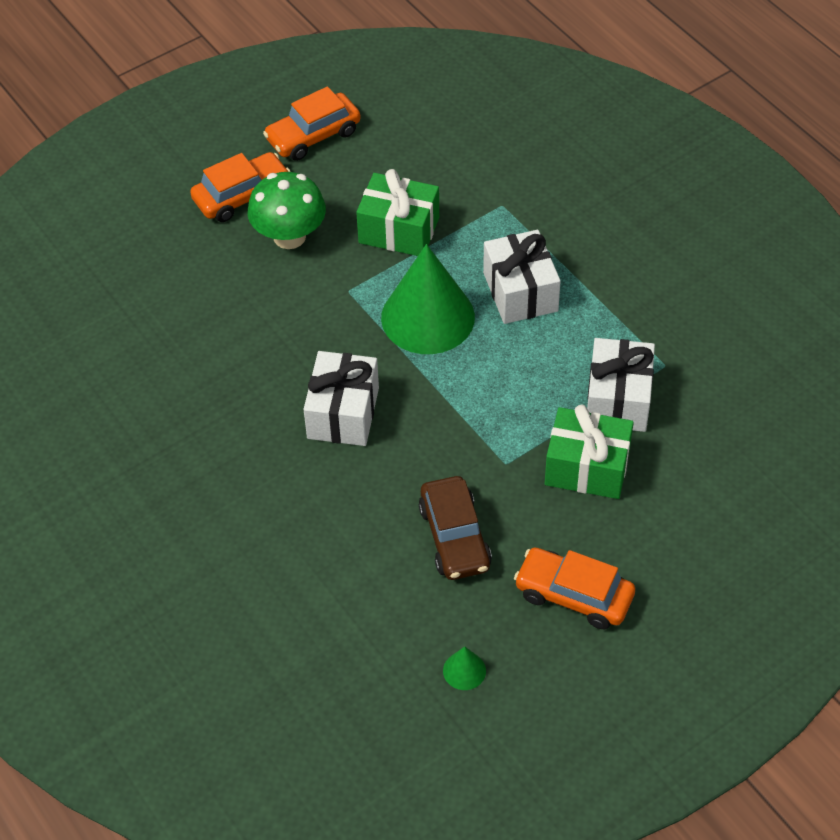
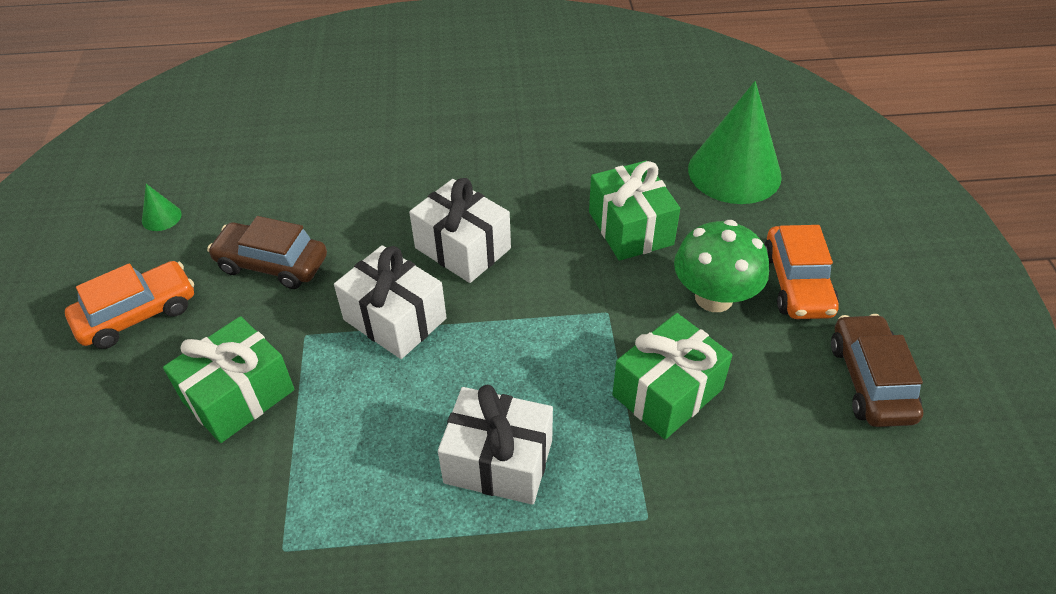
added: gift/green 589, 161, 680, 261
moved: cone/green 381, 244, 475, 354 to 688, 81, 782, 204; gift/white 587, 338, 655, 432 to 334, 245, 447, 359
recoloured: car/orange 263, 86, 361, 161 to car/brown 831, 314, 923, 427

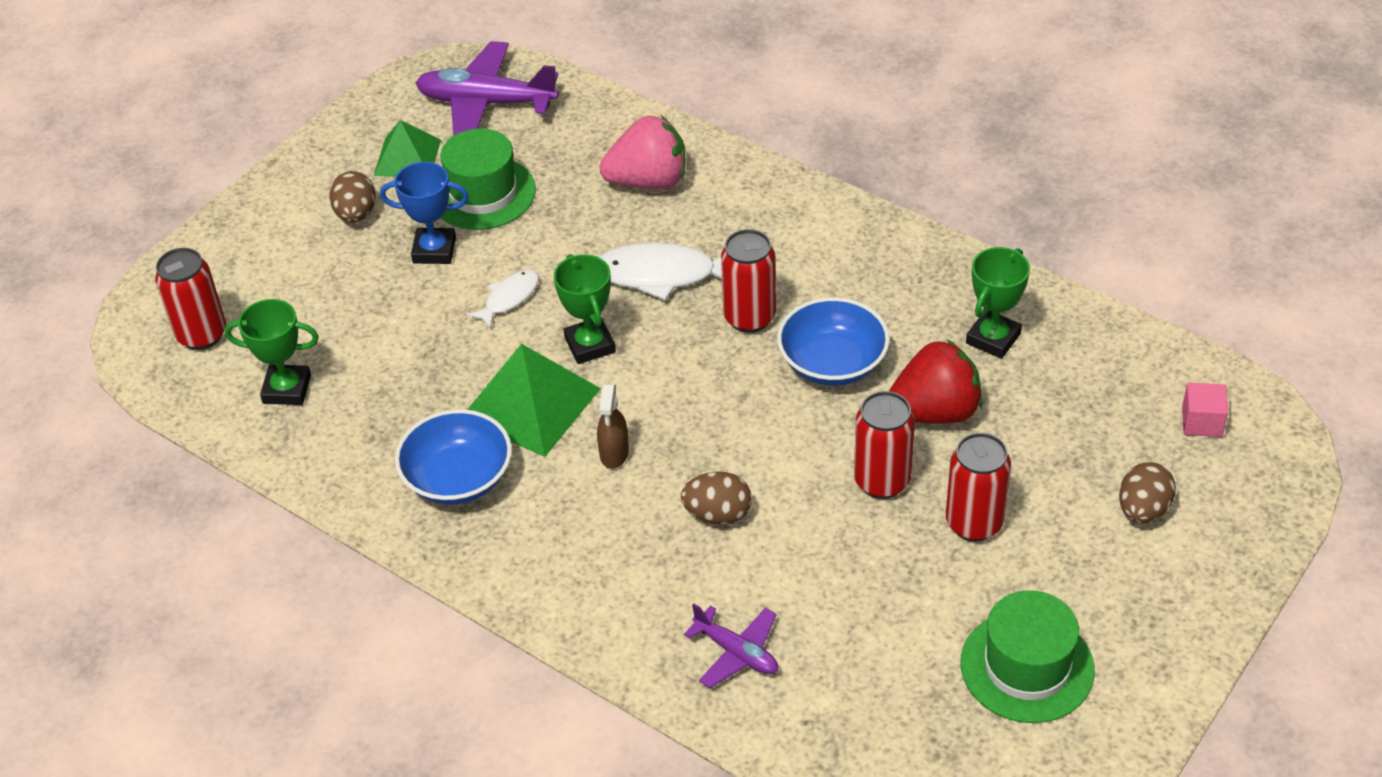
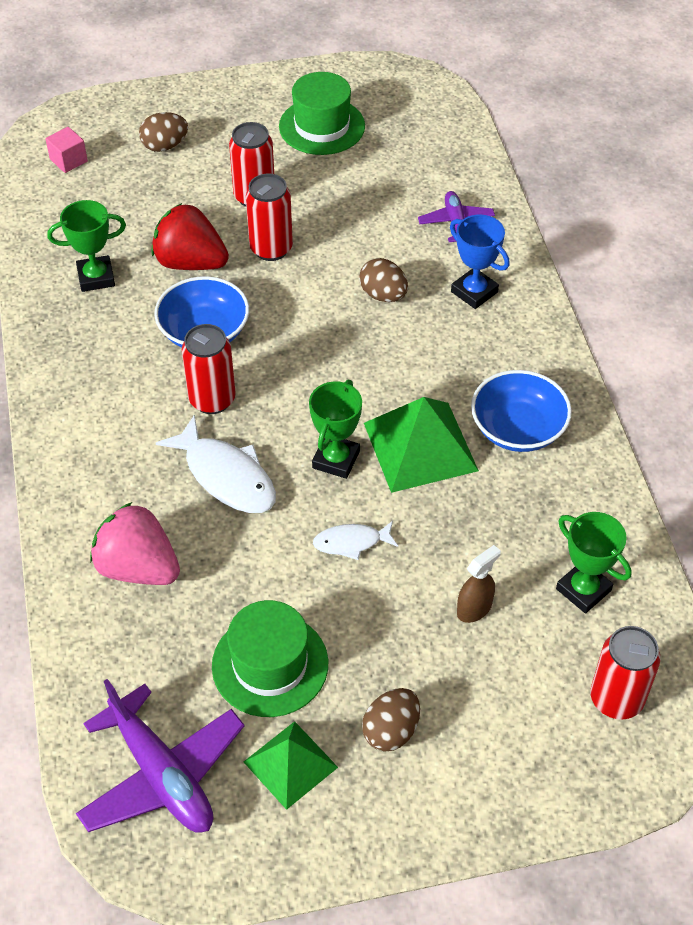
moved: trophy/blue 380, 162, 469, 264 to 450, 215, 510, 309; spray bottle/brown 597, 384, 629, 469 to 457, 545, 501, 623

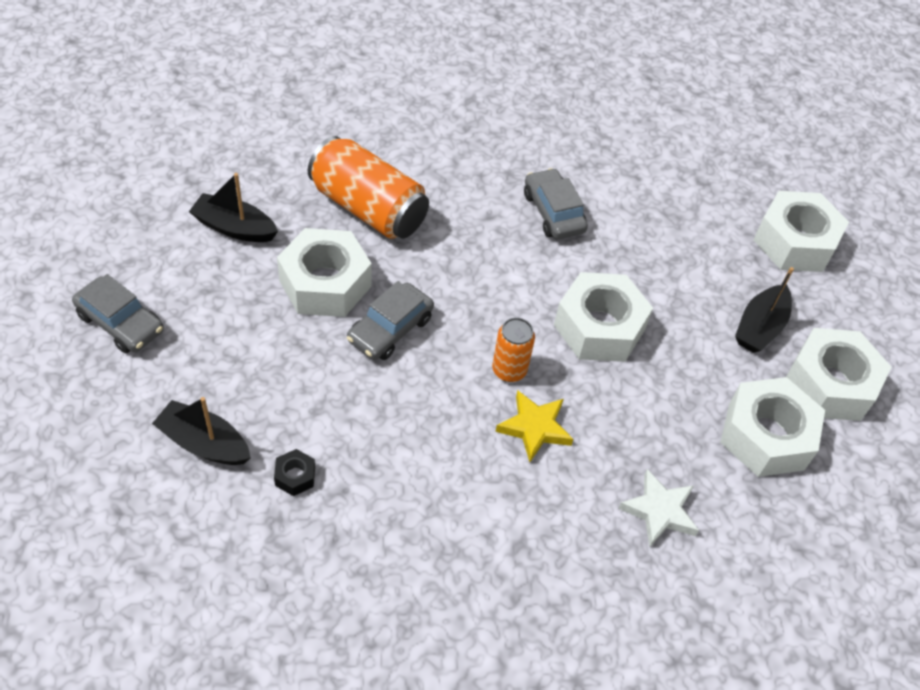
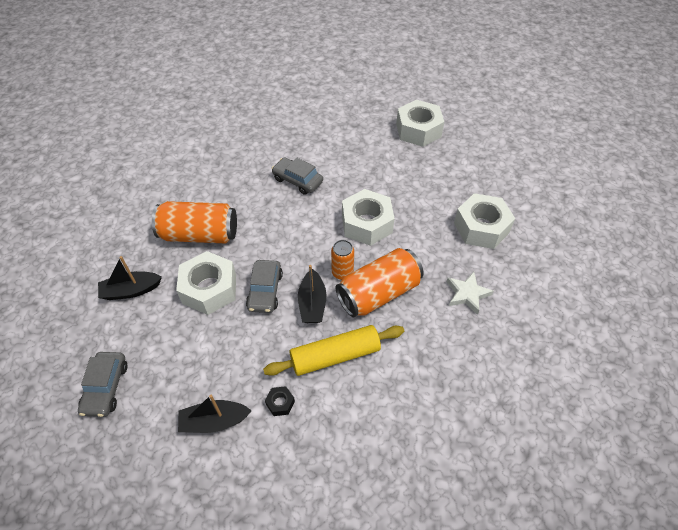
removed: nut/white 786, 328, 891, 421
added: rolling pin/yellow 263, 325, 404, 376
moved: boat/black 735, 267, 794, 353 to 298, 265, 327, 323
replaced: star/yellow 495, 390, 573, 462 to can/orange 336, 248, 423, 317
turned: car/grey 72, 274, 164, 353 = 78, 352, 127, 417 90 degrees clockwise

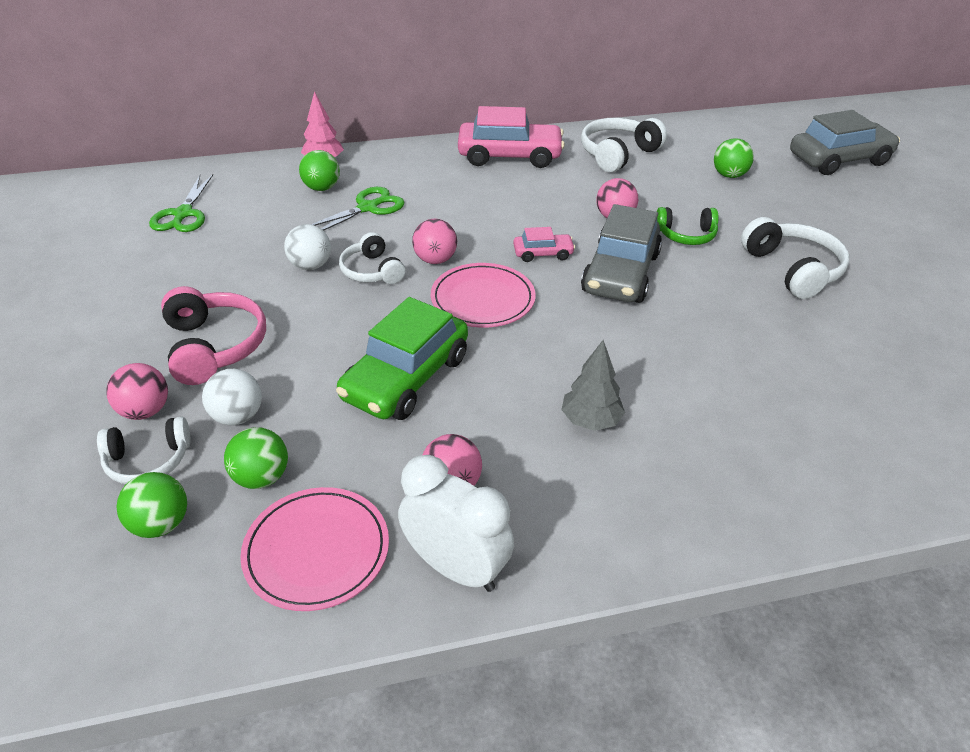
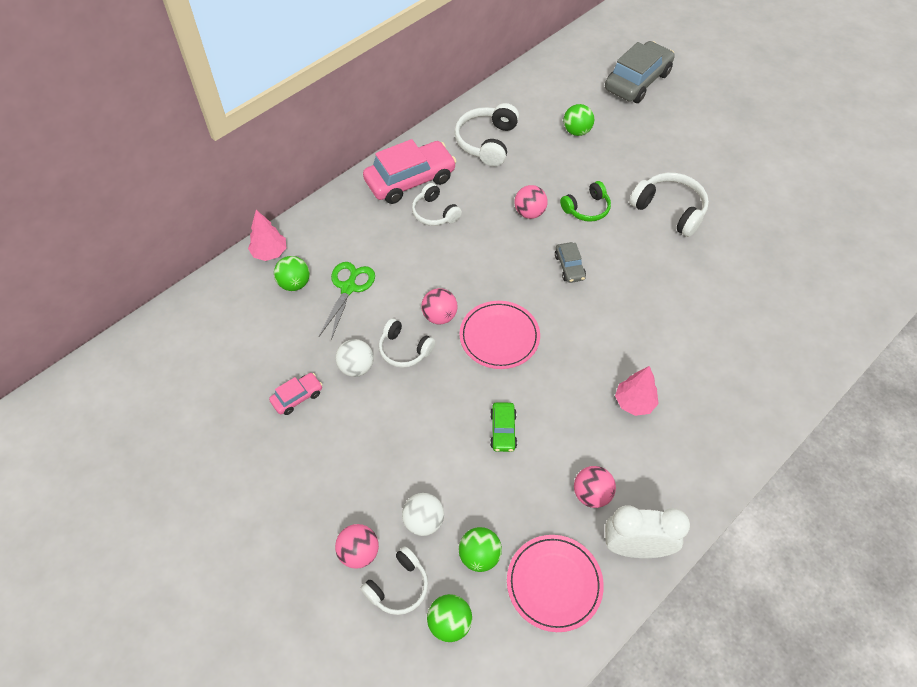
removed: scissors/green 149, 174, 213, 232; headphones/pink 161, 286, 266, 385
added: headphones/white 412, 183, 462, 226
moved: car/pink 513, 227, 575, 262 to 269, 373, 322, 415
recoloured: tree/grey 561, 340, 625, 431 to tree/pink 615, 366, 659, 416
resized: car/green 336, 297, 468, 420 = 490, 402, 517, 452 x0.48; car/grey 581, 204, 662, 303 = 555, 242, 586, 283 x0.48

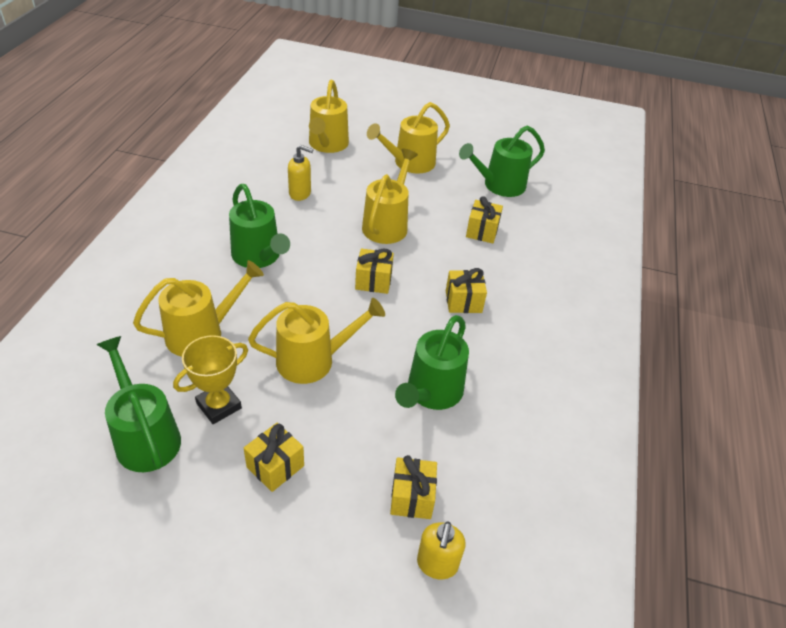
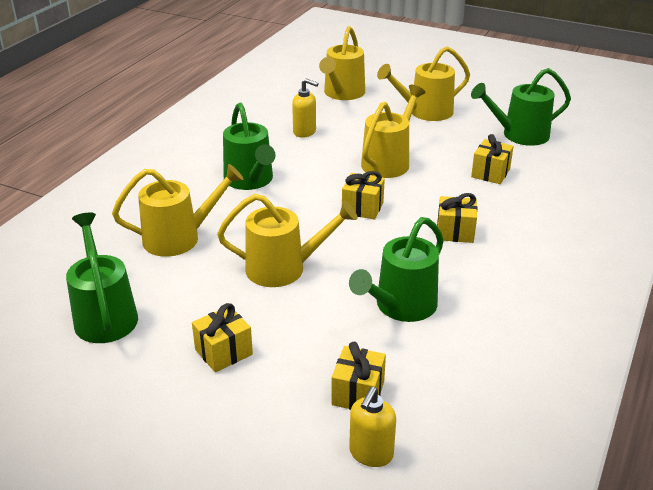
removed: trophy/yellow 173, 335, 248, 424

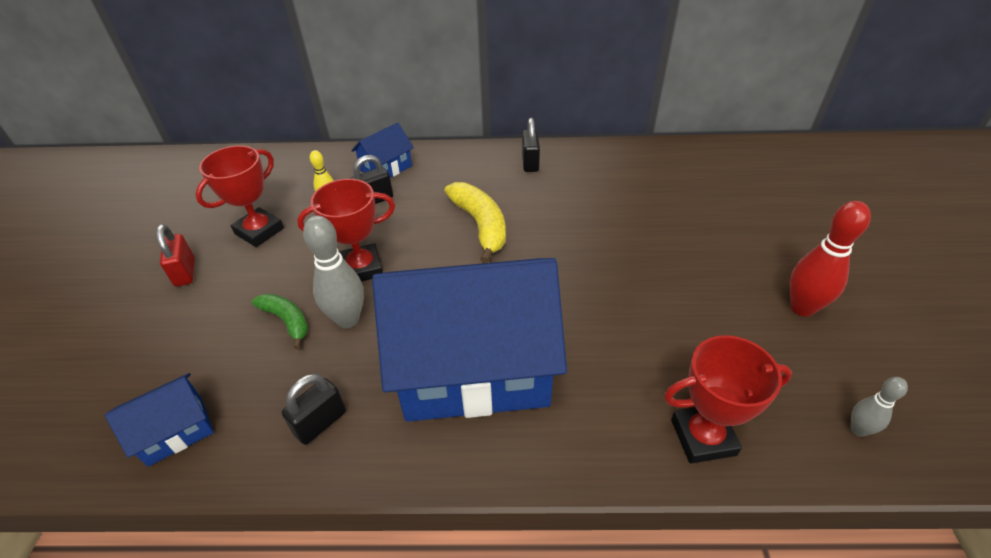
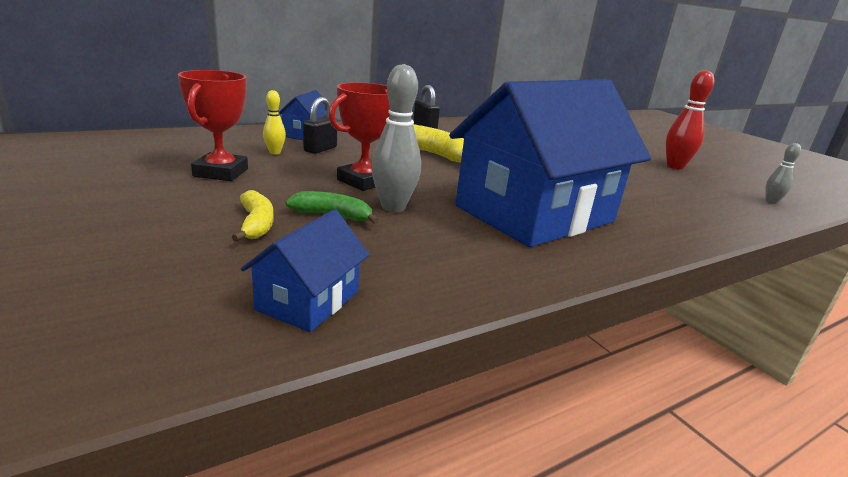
removed: padlock/red 156, 224, 195, 287; padlock/black 282, 374, 346, 445; trophy/red 664, 335, 792, 464
added: banana/yellow 232, 190, 273, 242

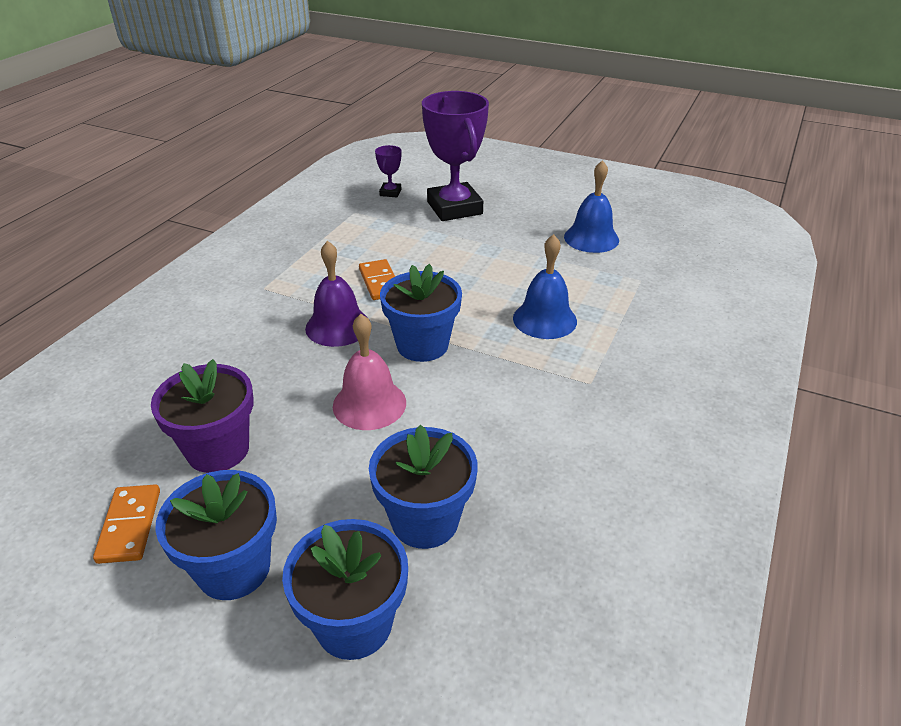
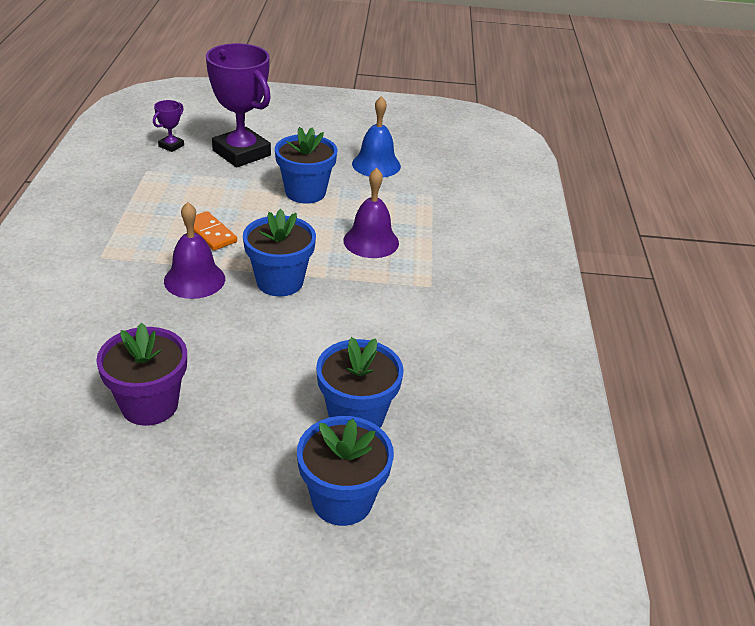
removed: domino/orange 93, 484, 160, 564; bell/pink 333, 314, 406, 430
moved: flower pot/blue 155, 470, 277, 600 to 275, 127, 338, 204
recoloured: bell/blue 513, 234, 577, 339 to bell/purple 343, 168, 399, 258
turned: trophy/purple 375, 145, 401, 197 = 153, 100, 184, 152 45 degrees clockwise

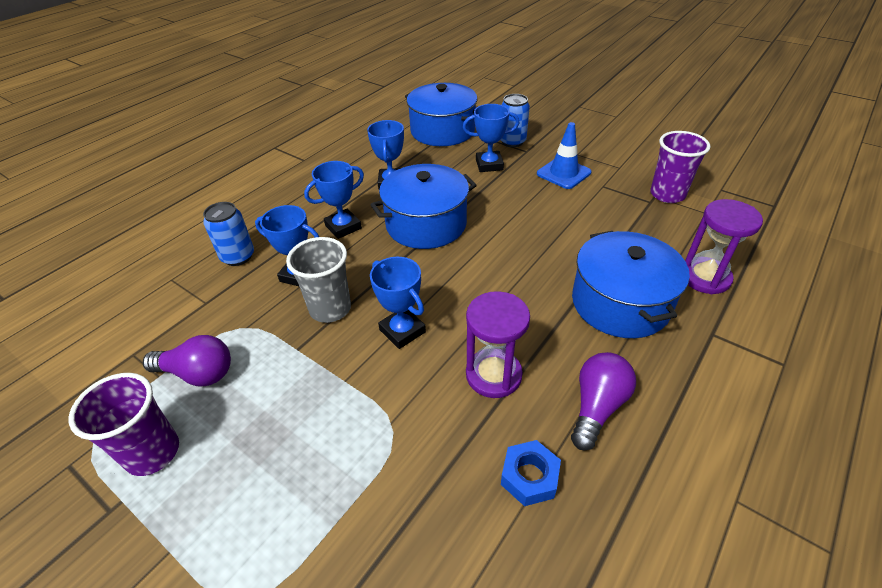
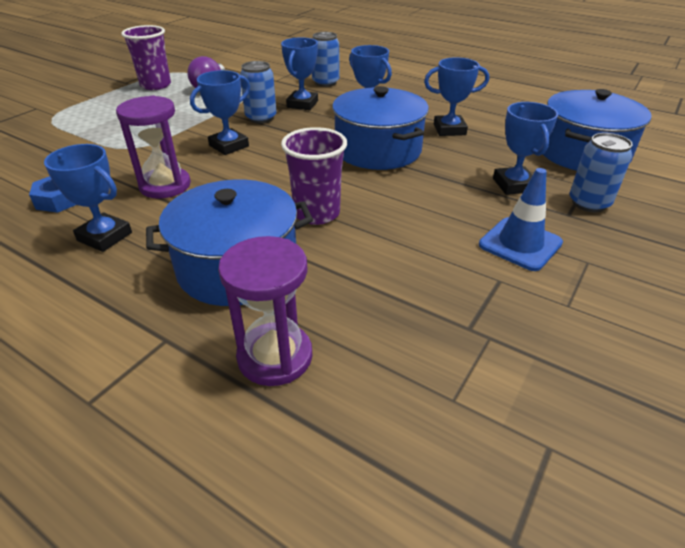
moved: cup/purple 650, 131, 711, 203 to 281, 127, 347, 225
replaced: cup/grey 286, 237, 351, 323 to can/blue 240, 61, 277, 123; light bulb/purple 571, 352, 636, 450 to trophy/blue 44, 144, 132, 252

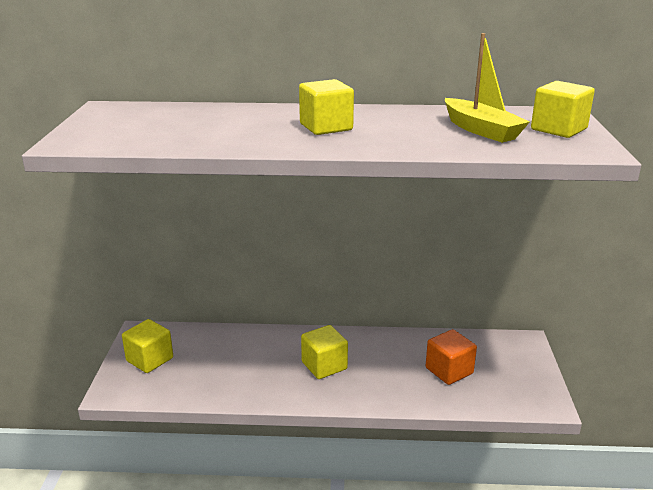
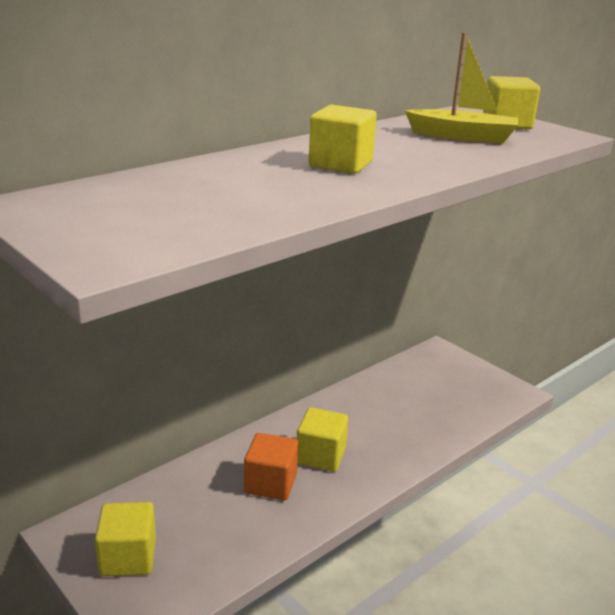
moved: cube/orange 426, 329, 477, 385 to 244, 433, 298, 500

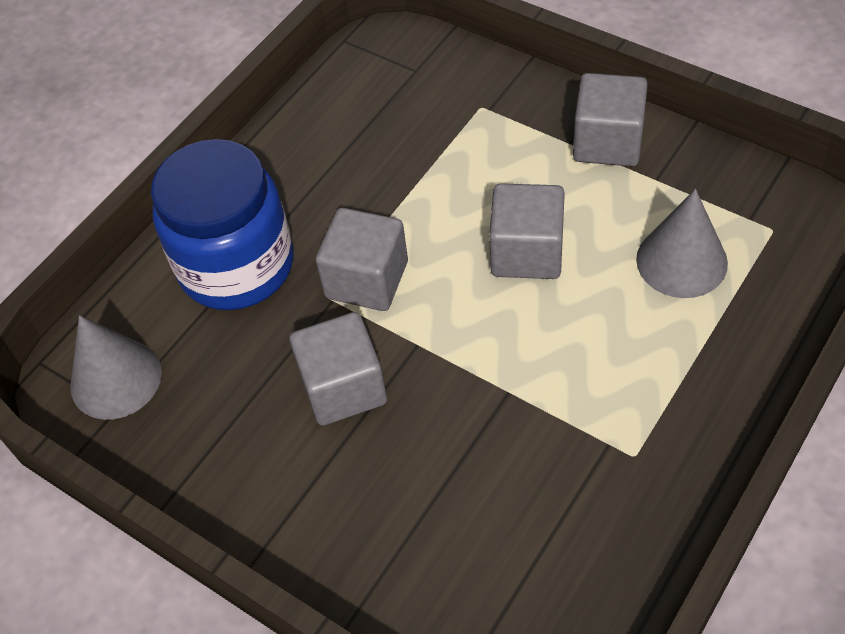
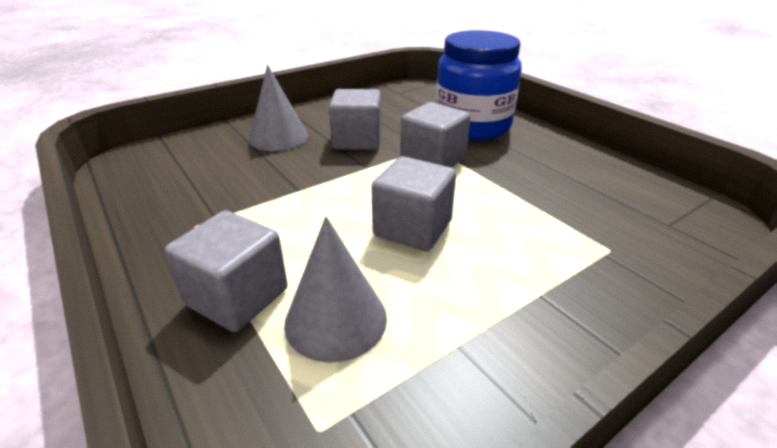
moved: cone/grey 70, 315, 162, 420 to 249, 64, 308, 151; cube/grey 573, 73, 648, 167 to 165, 210, 288, 332

